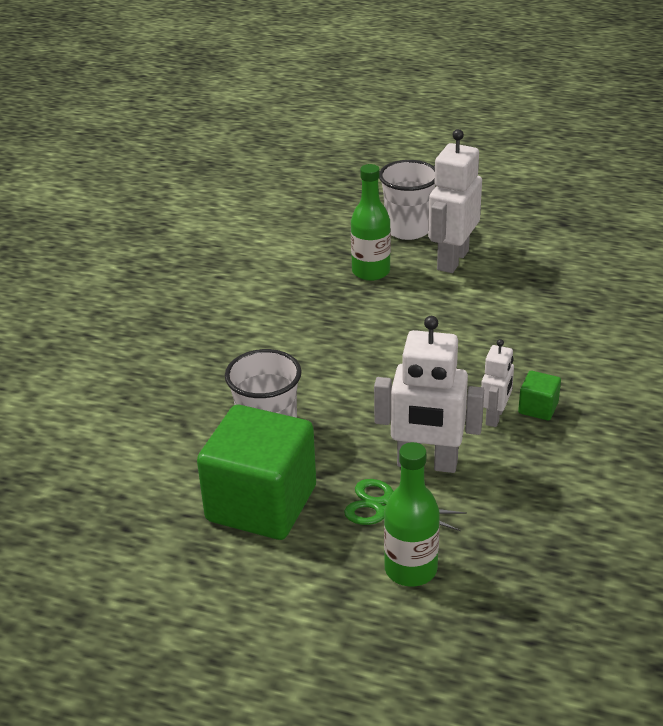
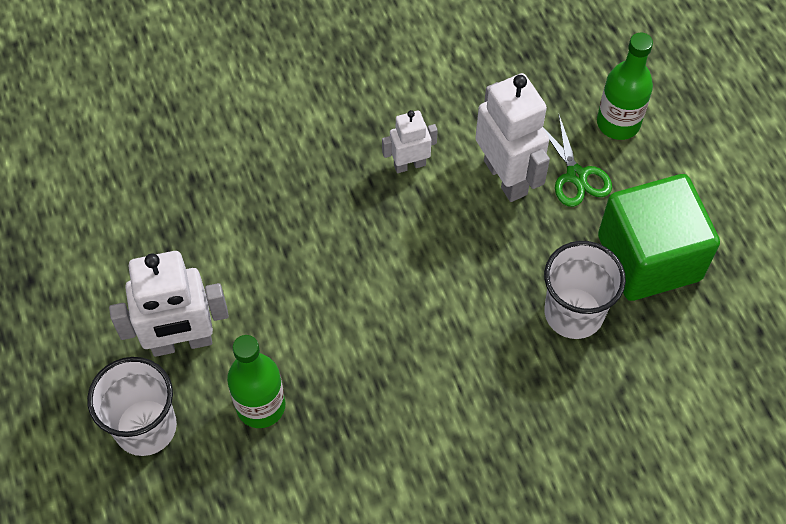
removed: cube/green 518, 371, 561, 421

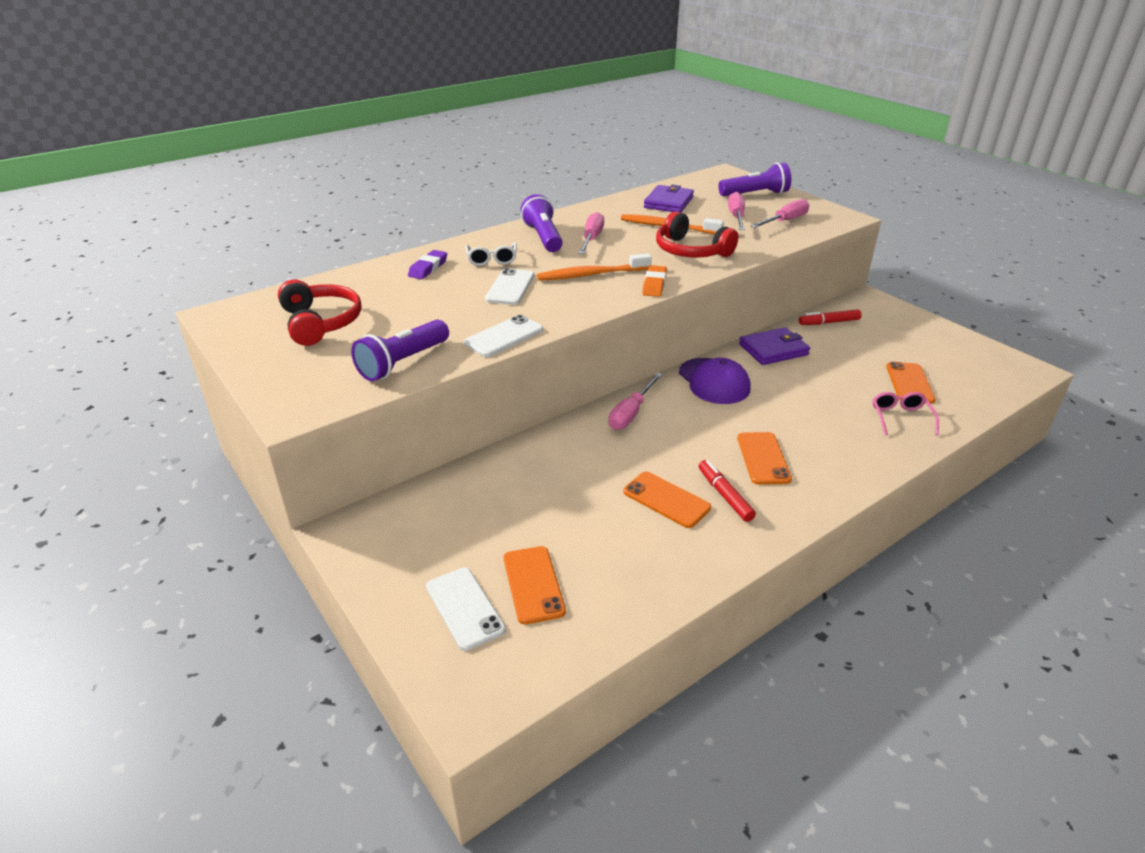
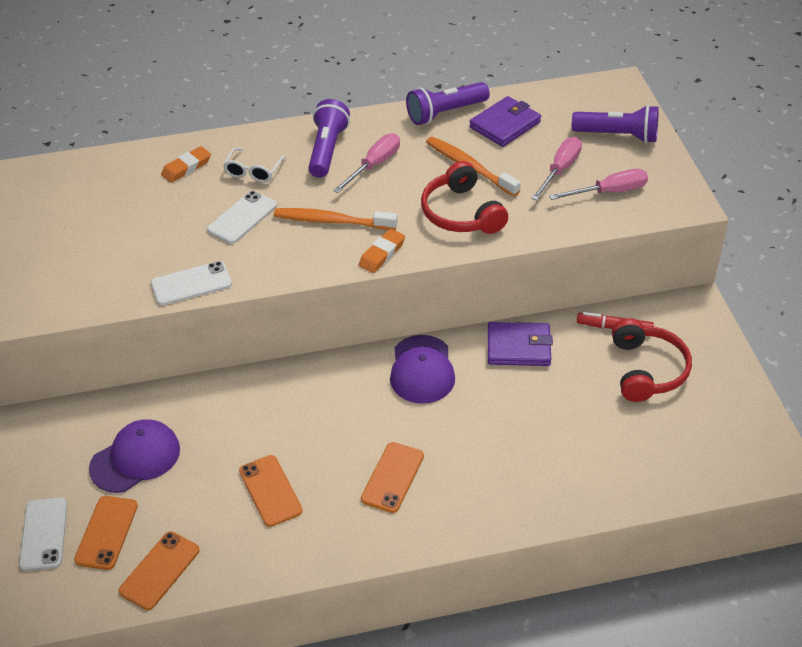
removed: screwdriver/pink 608, 373, 662, 430; marker/red 699, 460, 756, 522; glasses/pink 872, 392, 939, 435
added: cap/purple 89, 419, 180, 493
moved: headphones/red 278, 279, 362, 346 to 612, 318, 692, 402; flashlight/purple 351, 320, 449, 381 to 406, 82, 490, 125; phone/orange 886, 362, 936, 404 to 118, 531, 199, 610
recoloured: eraser/purple 408, 250, 447, 279 to eraser/orange 161, 146, 211, 183

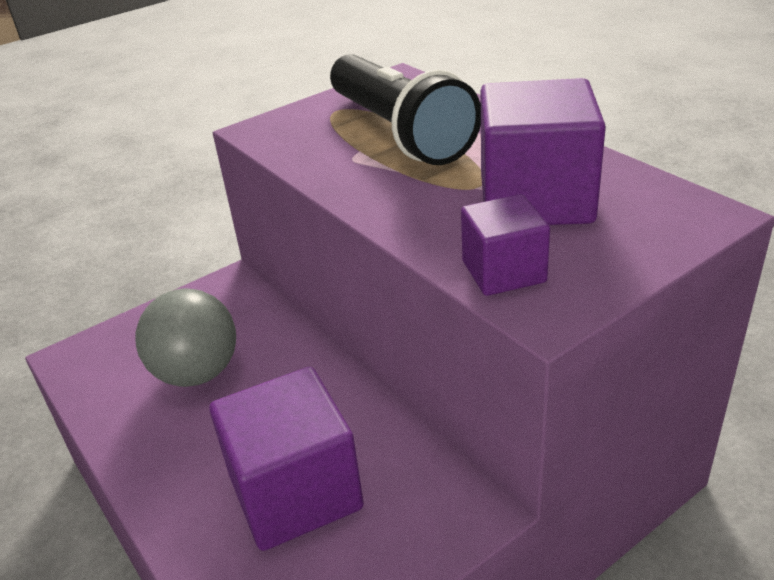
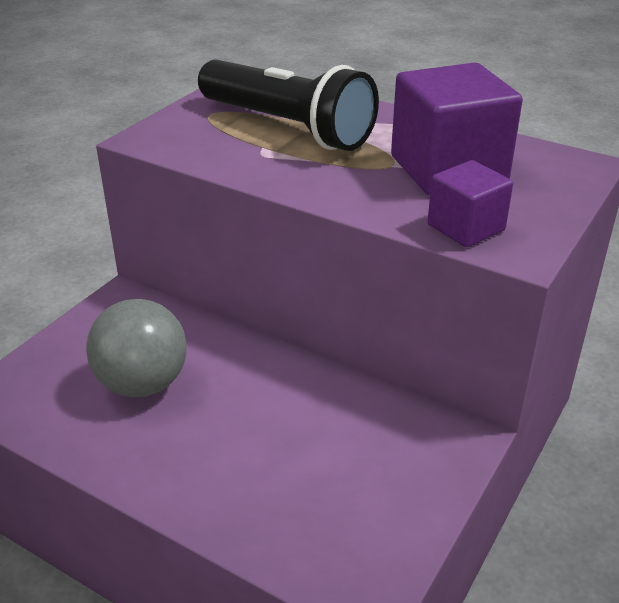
removed: cube/purple 209, 367, 364, 551

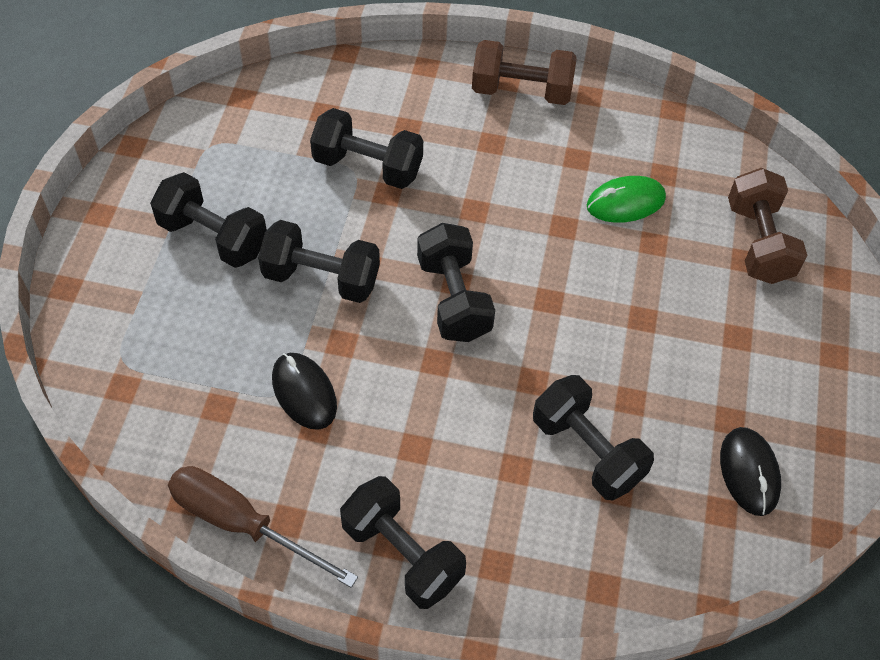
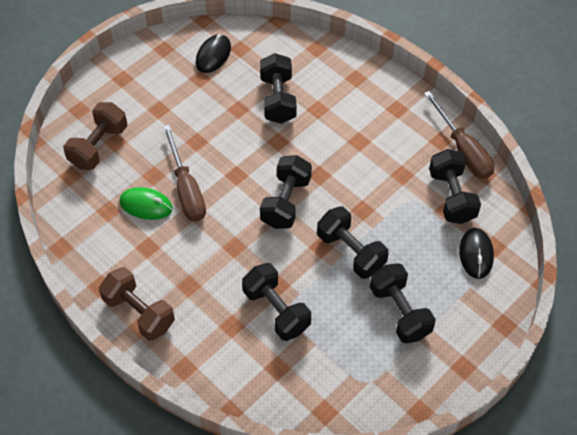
added: screwdriver/brown 163, 125, 206, 222
moved: mouse/black 272, 353, 337, 430 to 459, 228, 494, 279; dumbbell/black 340, 476, 466, 609 to 429, 149, 481, 224

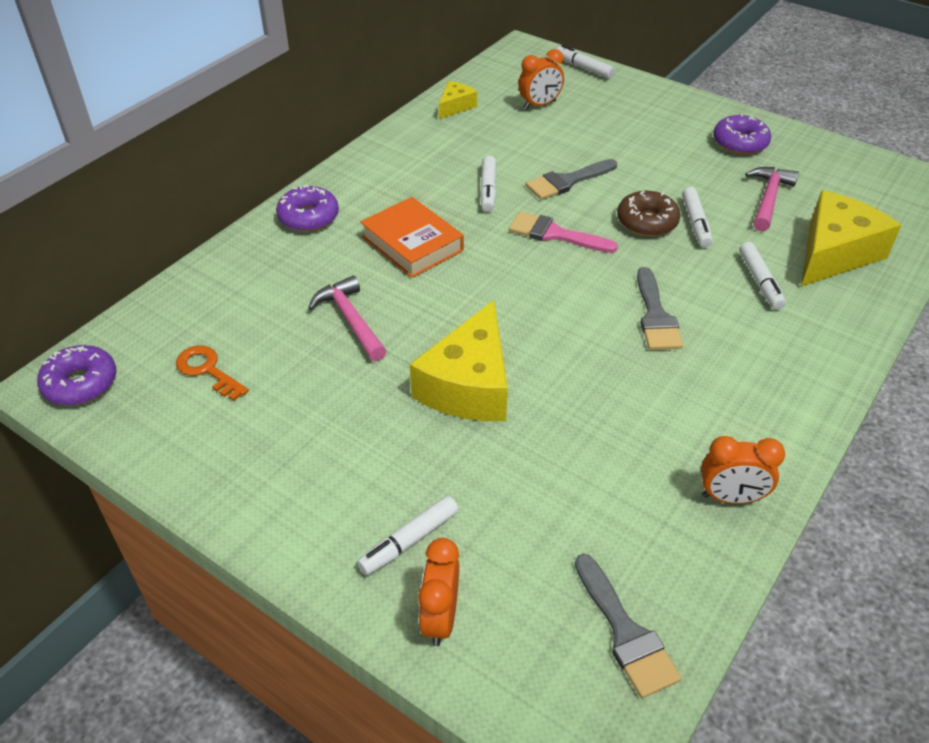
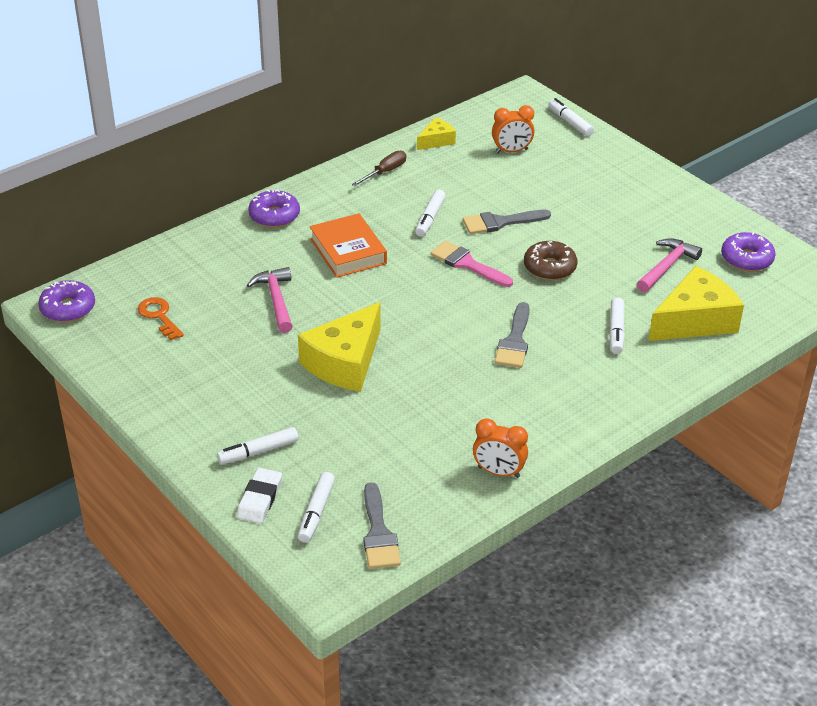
added: screwdriver/brown 352, 150, 406, 186
moved: marker/white 682, 187, 713, 247 to 298, 472, 335, 543; donut/purple 713, 113, 771, 155 to 721, 232, 776, 272
replaced: clock/orange 418, 538, 459, 646 to eraser/white 237, 468, 282, 524

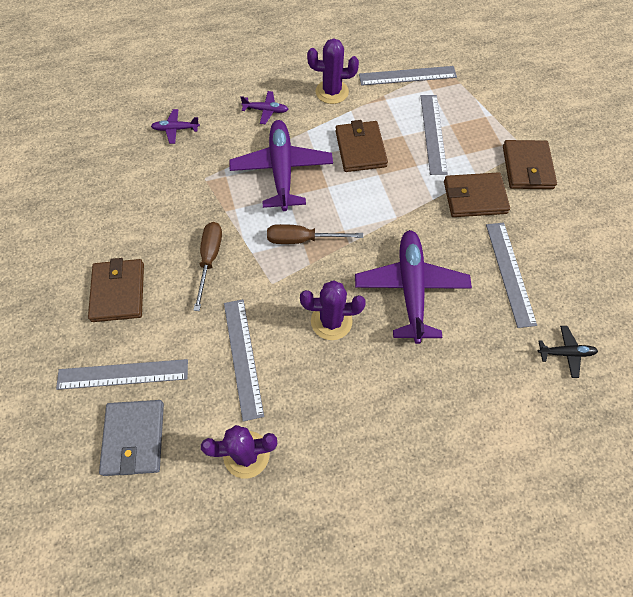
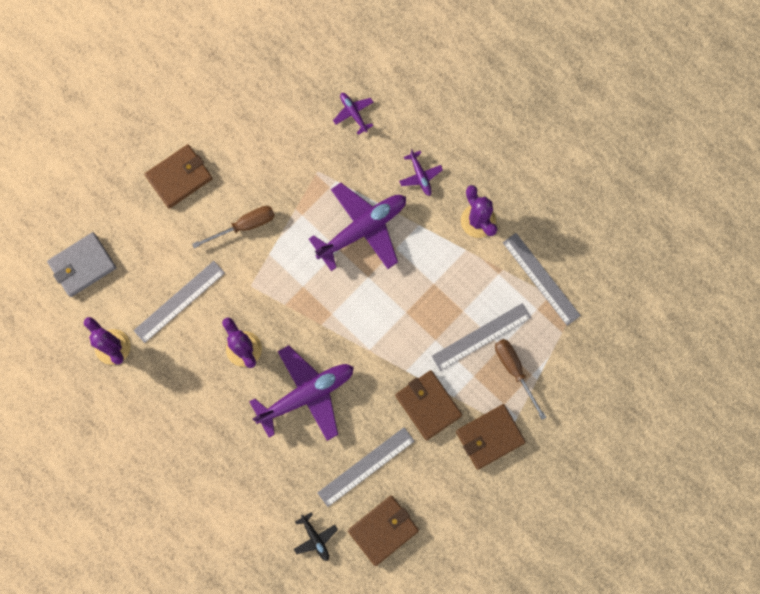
removed: ruler/grey 56, 359, 188, 390
moved: screwdriver/brown 267, 224, 363, 244 to 495, 339, 547, 420; wallet/brown 335, 120, 388, 172 to 348, 495, 419, 566

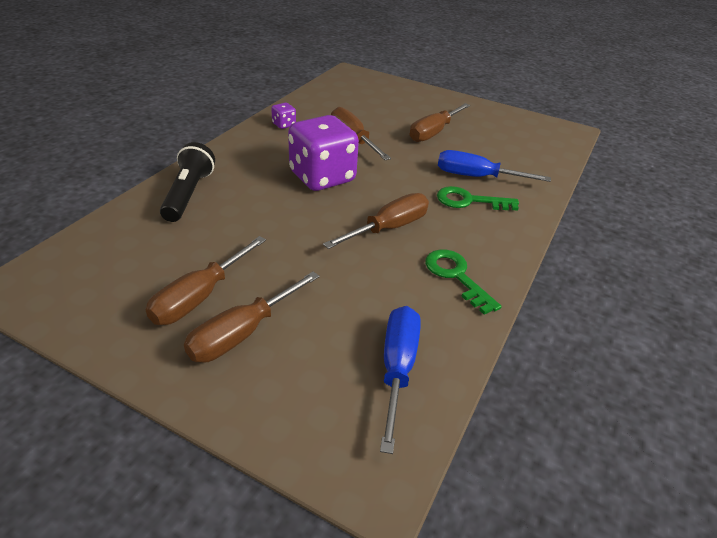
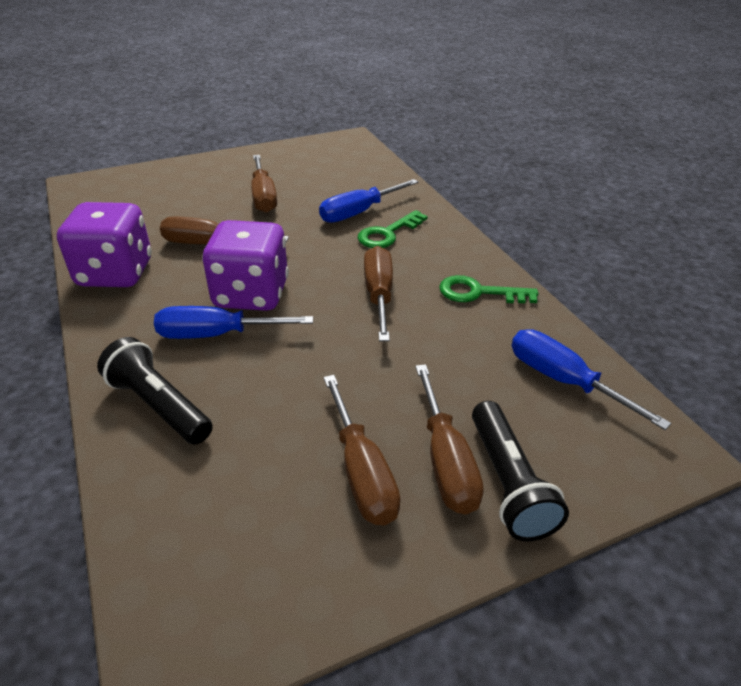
added: screwdriver/blue 154, 306, 313, 339; flashlight/black 472, 401, 569, 542
resized: dice/purple 271, 103, 296, 129 = 57, 202, 152, 287 x2.44

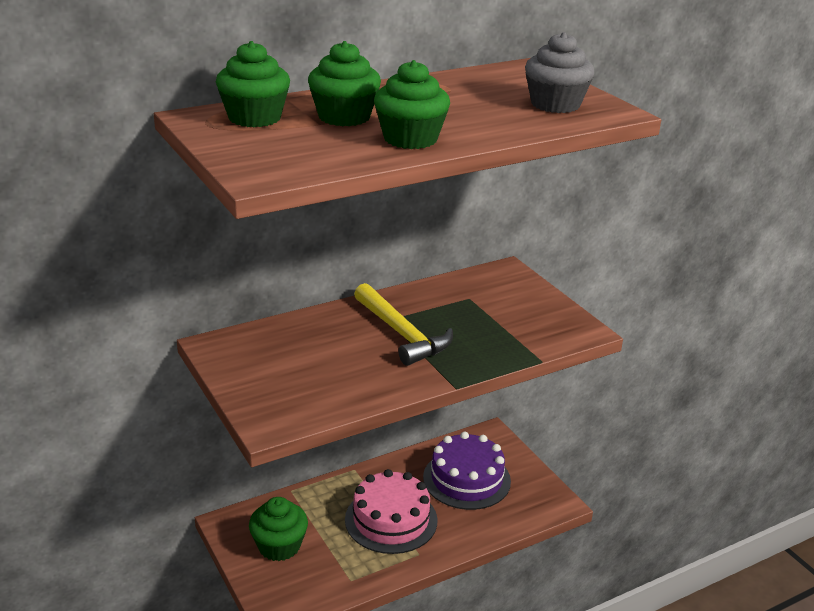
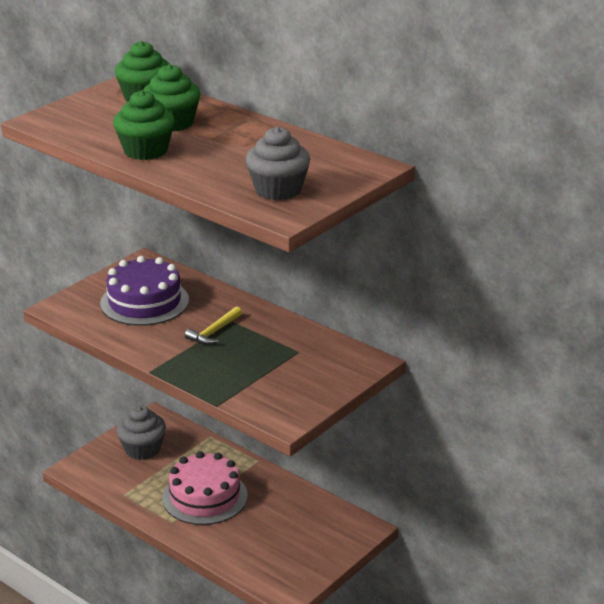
moved: cake/purple 423, 432, 511, 510 to 100, 256, 189, 326
recoloured: cupcake/green 249, 497, 308, 561 to cupcake/grey 116, 405, 166, 460
resized: hammer/yellow 354, 283, 453, 366 = 185, 307, 242, 345 x0.57

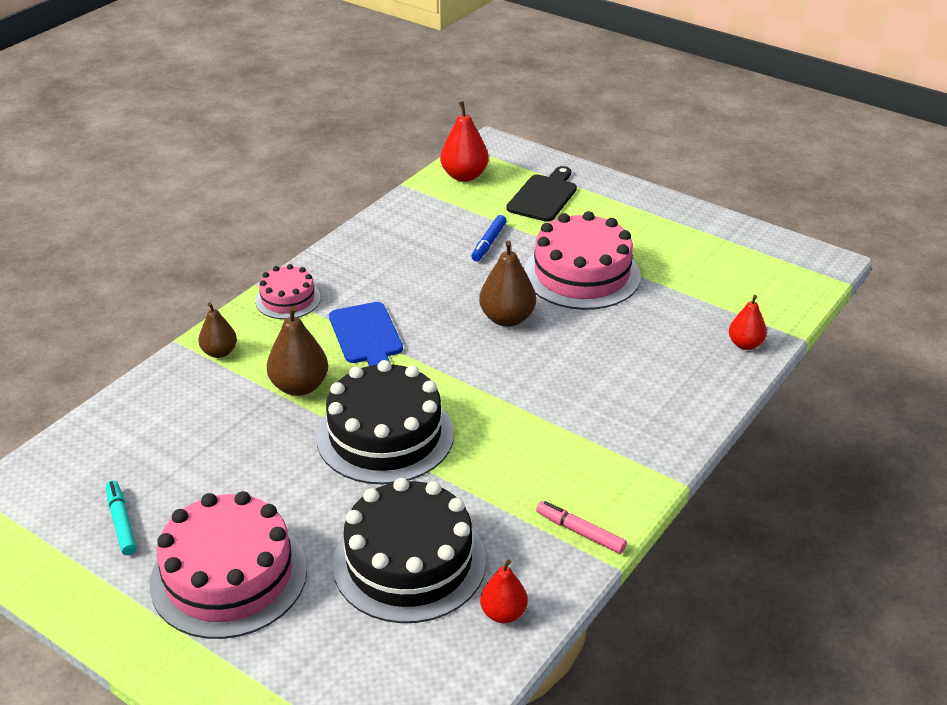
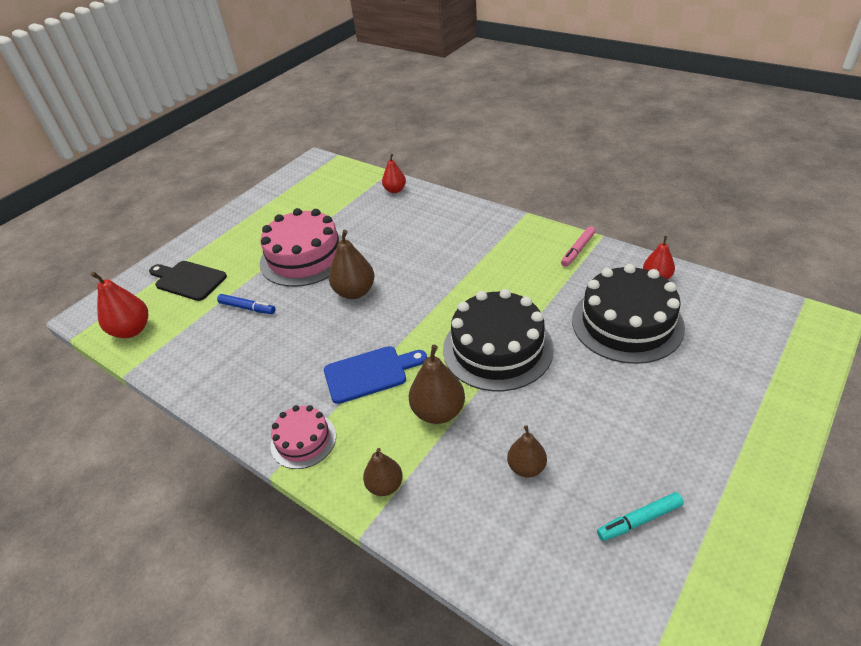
removed: cake/pink 150, 491, 307, 639
added: pear/brown 507, 425, 547, 477

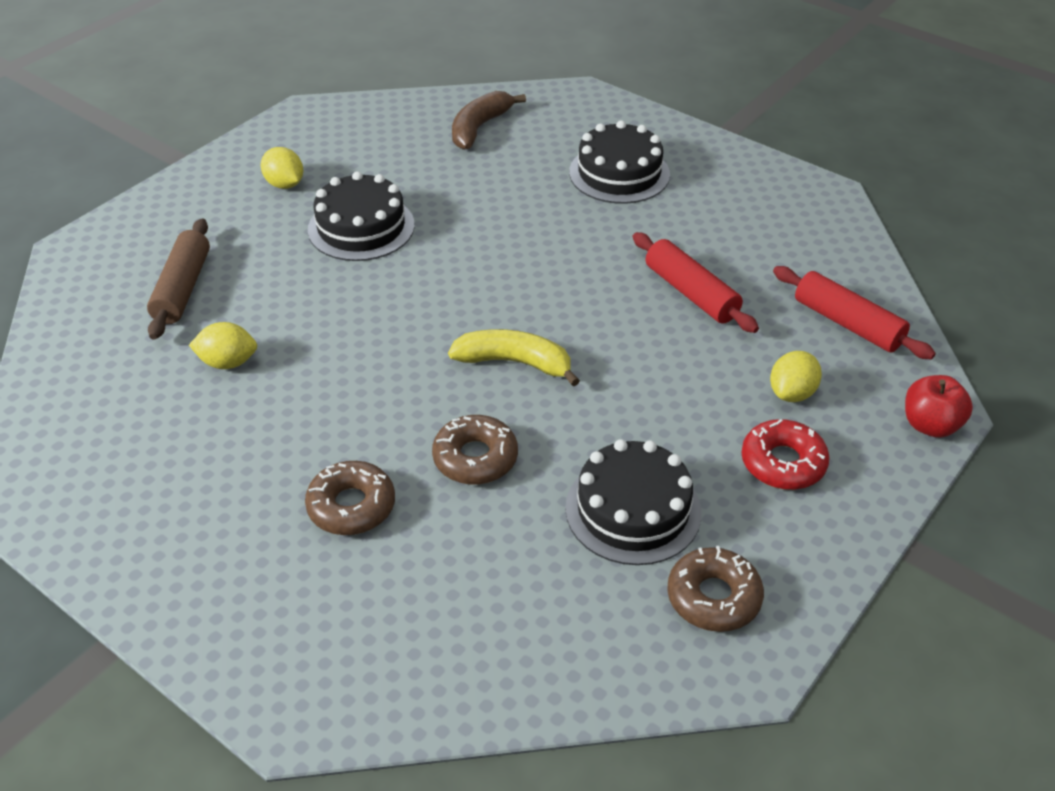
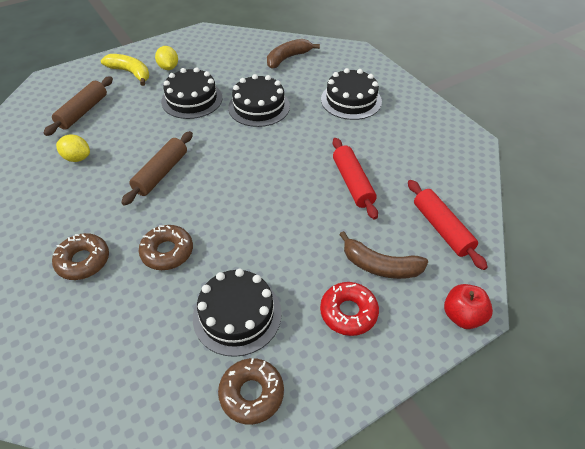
added: rolling pin/brown 121, 131, 193, 206; cake/black 228, 74, 290, 127
moved: banana/yellow 448, 329, 580, 387 to 101, 54, 149, 86
replaced: lemon/yellow 770, 351, 822, 402 to banana/brown 339, 231, 428, 279

